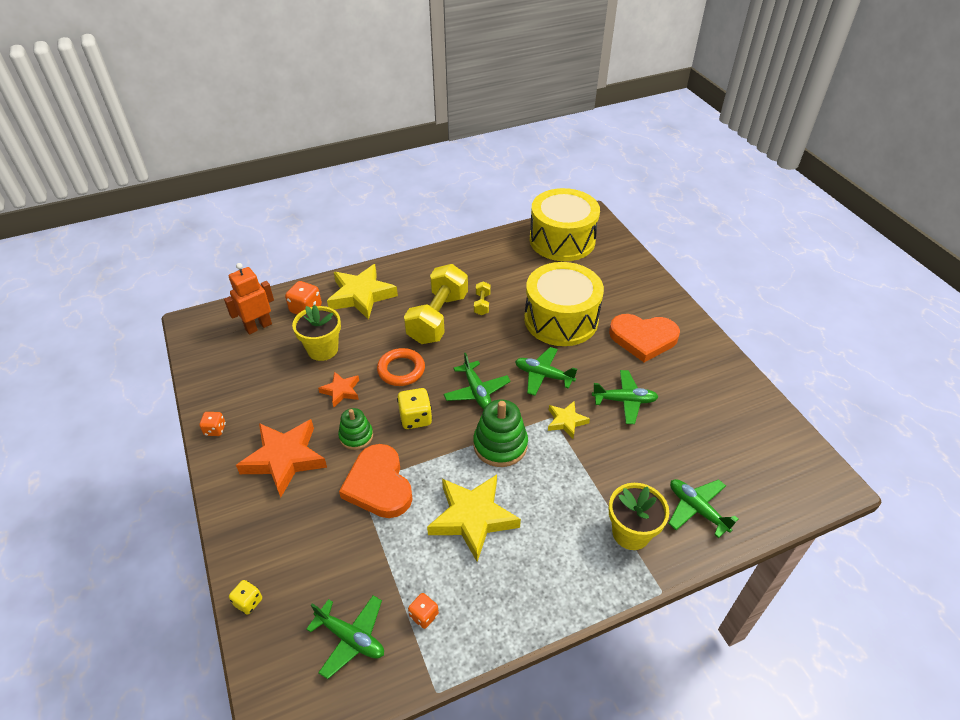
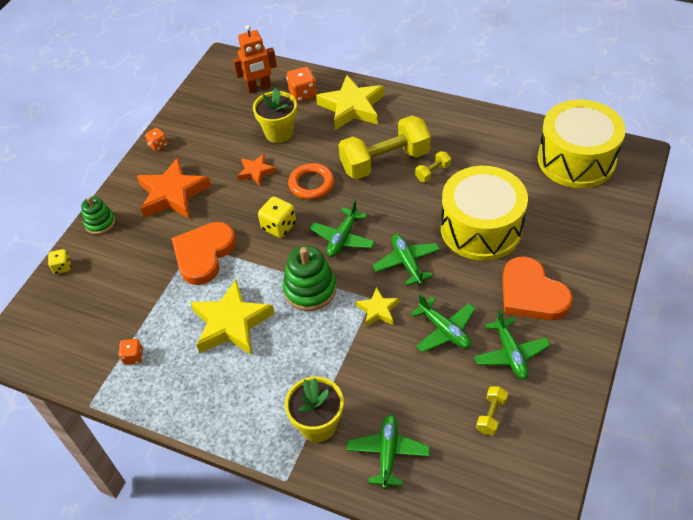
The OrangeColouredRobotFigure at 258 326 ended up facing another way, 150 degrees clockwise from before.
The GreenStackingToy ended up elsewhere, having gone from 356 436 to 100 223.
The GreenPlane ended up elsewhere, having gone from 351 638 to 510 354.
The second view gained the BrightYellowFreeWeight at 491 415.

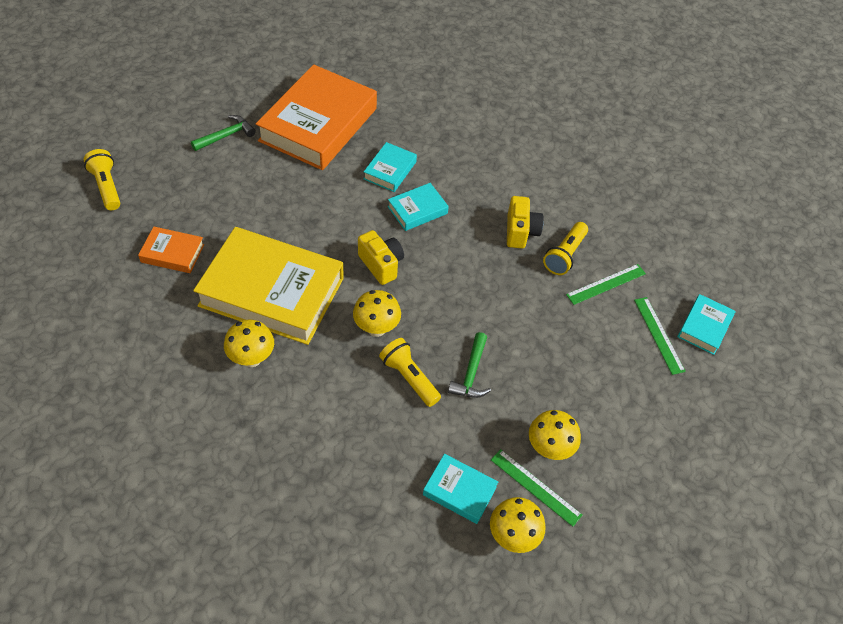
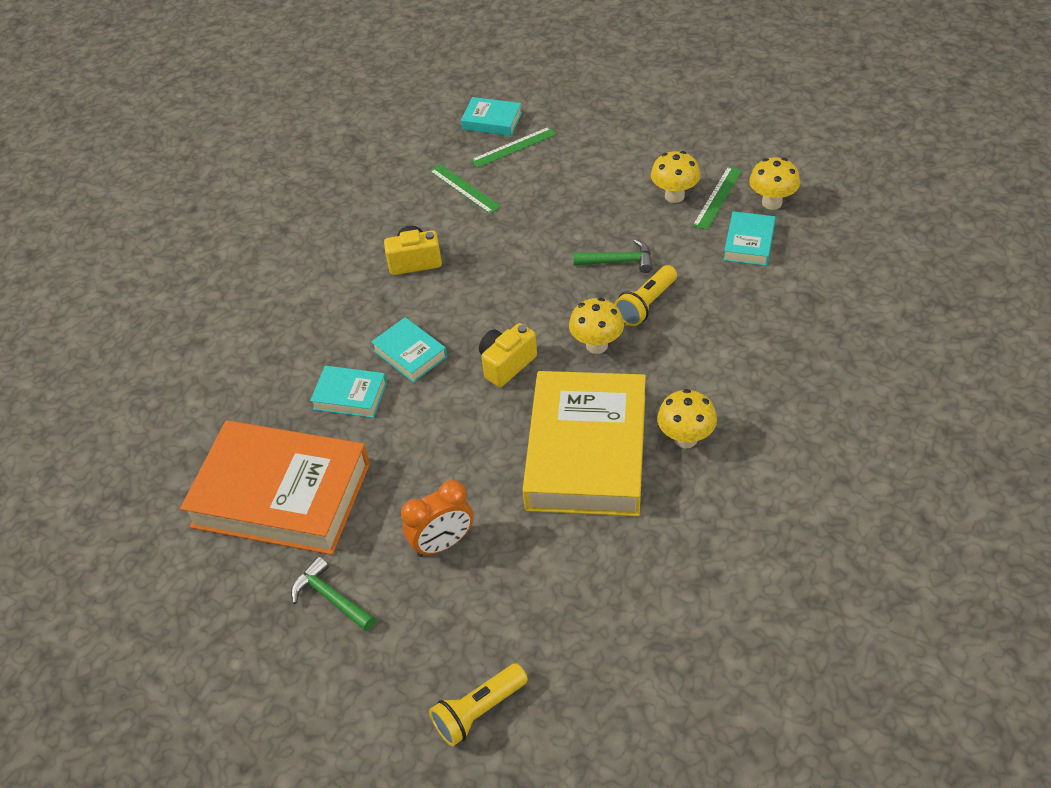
The second view lost the BrightYellowTorch at 565 255.
The second view lost the OrangeColouredHardcover at 172 253.
The second view gained the OrangeColouredBedsideClock at 443 543.

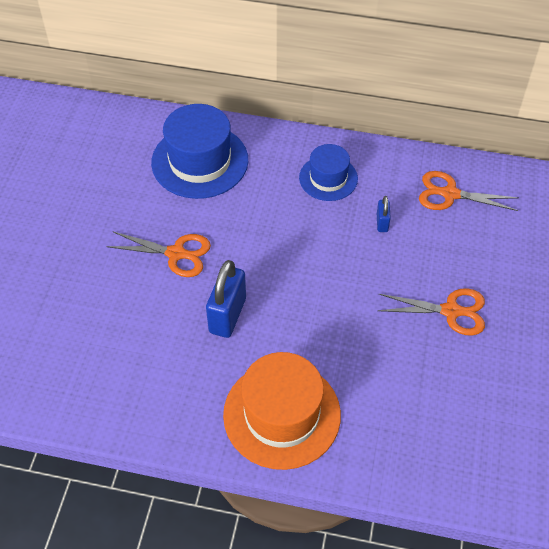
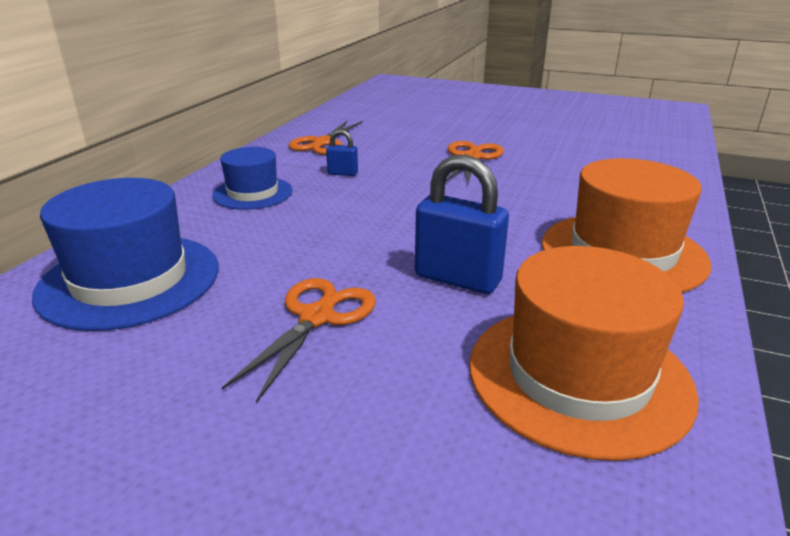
The second view gained the OrangeColouredHat at 578 376.

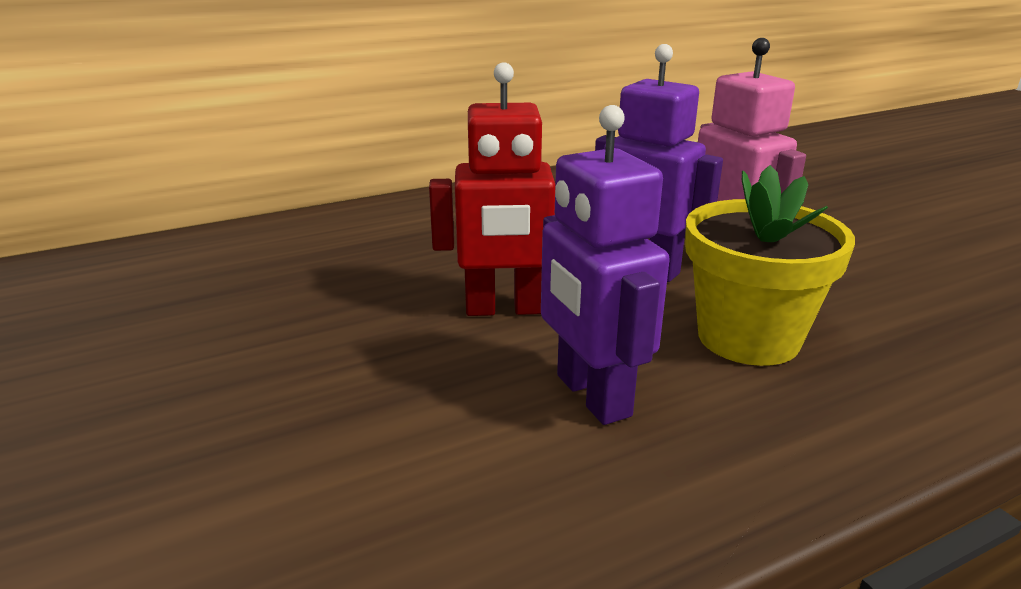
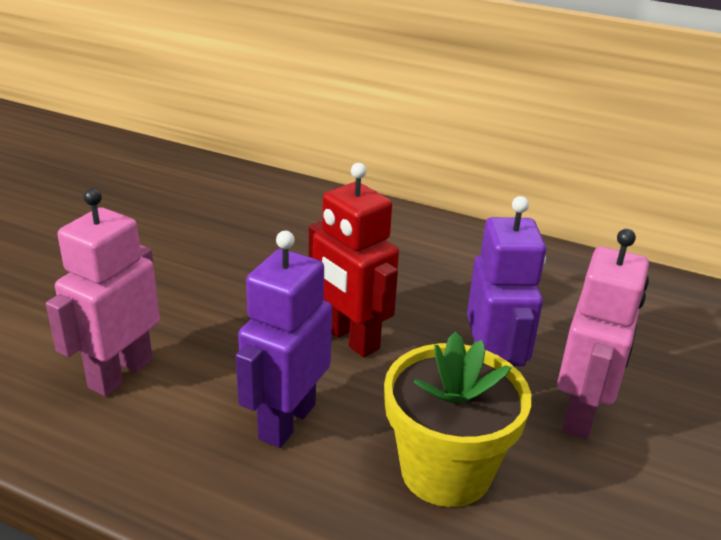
The second view gained the RosePinkRobotFigure at 120 373.

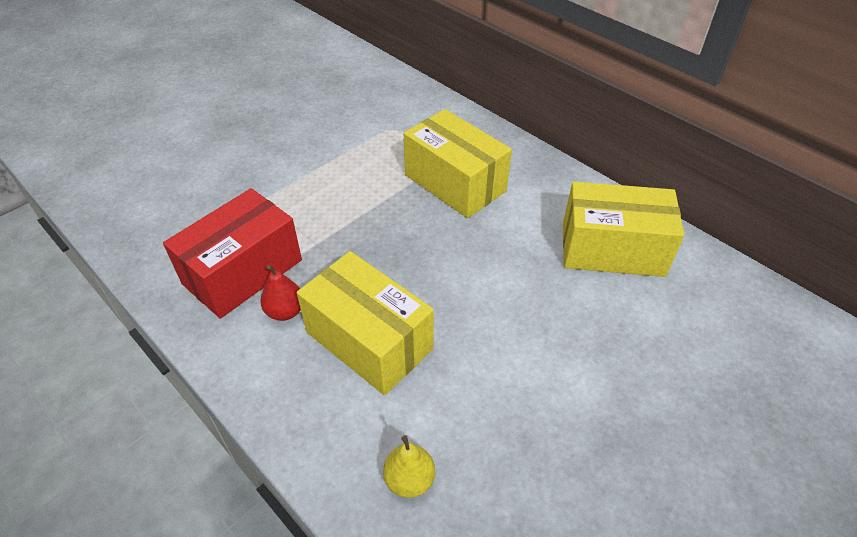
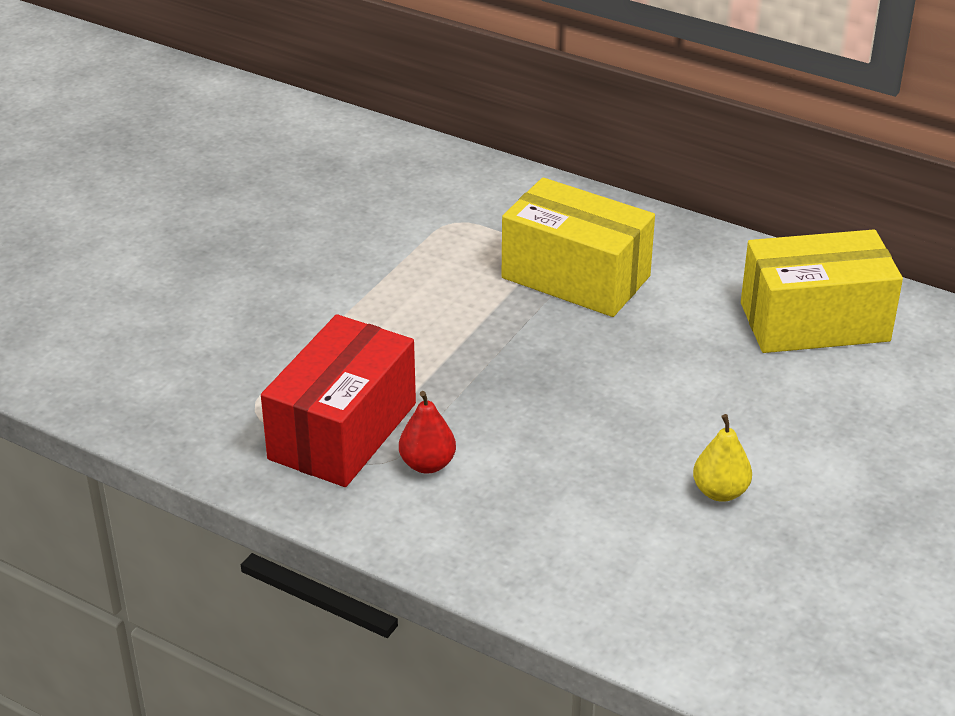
The second view lost the BrightYellowPackage at 369 340.
The BrightYellowPear ended up elsewhere, having gone from 409 480 to 720 492.

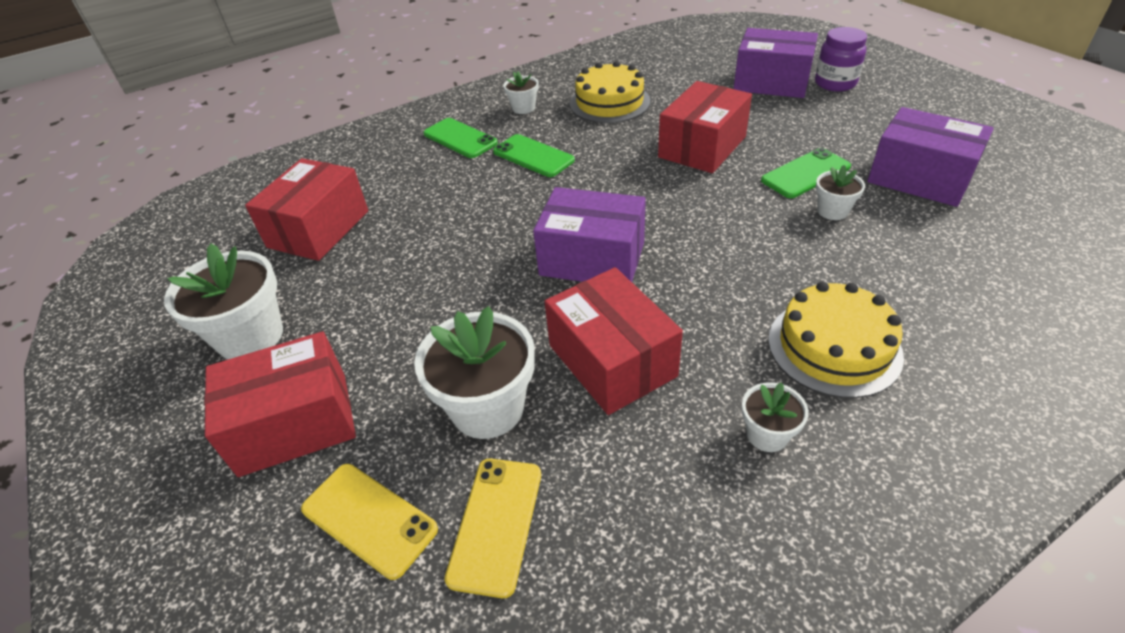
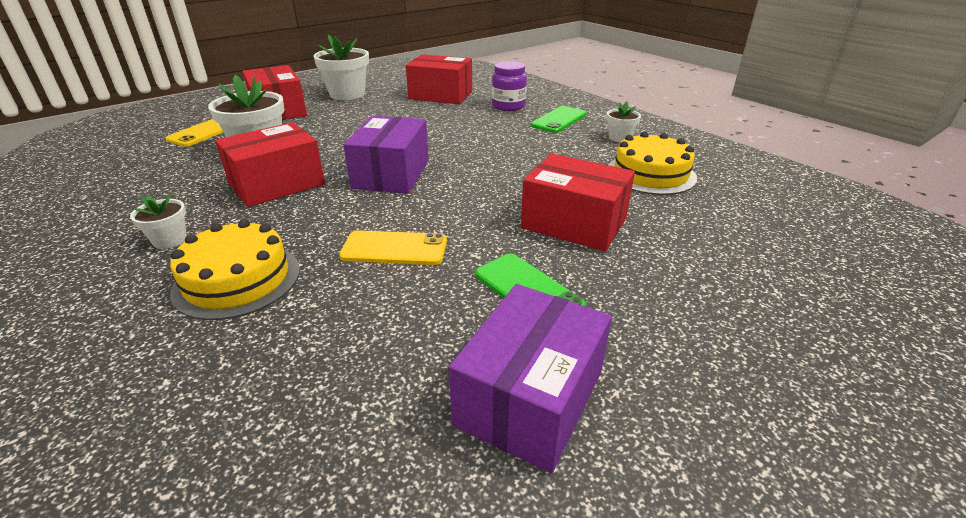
The PurpleJar ended up elsewhere, having gone from 835 83 to 508 106.
The second view lost the PurplePackage at 771 82.
The second view lost the GreenSmartphone at 533 156.
The second view lost the SnowWhiteFlowerPot at 832 211.
The BrightYellowSmartphone ended up elsewhere, having gone from 496 524 to 394 248.

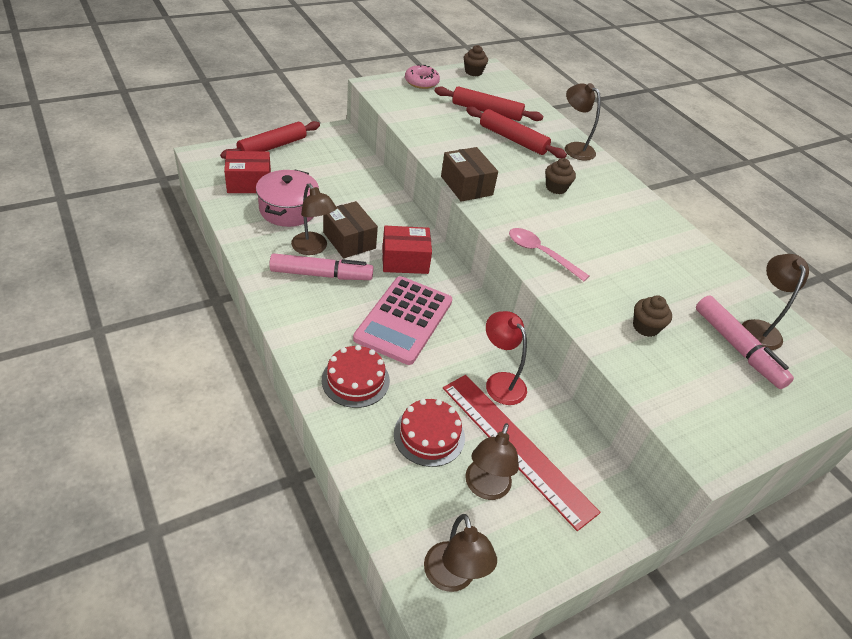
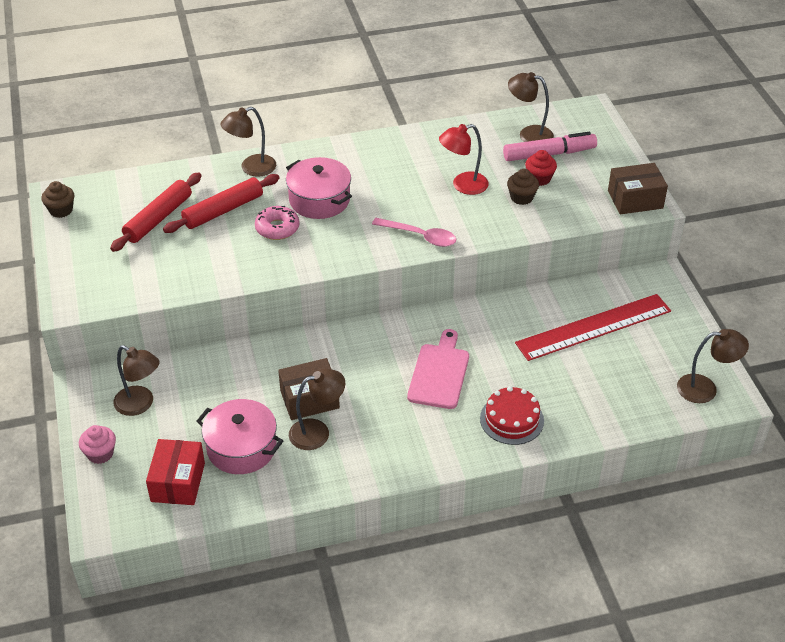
The RosePinkDonut ended up elsewhere, having gone from 421 82 to 277 228.
Where the CrimsonRollingPin stood at 272 146, the RosePinkCupcake came to stand at 100 454.
The DarkBrownPackage ended up elsewhere, having gone from 466 185 to 635 199.
Where the DarkBrownCupcake stood at 556 188, the RosePinkStockpot came to stand at 319 200.
The second view lost the CrimsonPackage at 405 260.
The RosePinkSpoon at 540 254 ended up facing another way, 120 degrees counterclockwise from before.
The second view lost the RosePinkMarker at 321 274.
Where the RosePinkAddingMachine stood at 404 320, the RosePinkBreadBoard came to stand at 439 373.
The CrimsonReadingLamp ended up elsewhere, having gone from 500 382 to 463 185.
The second view lost the CrimsonLayerCake at 429 435.
The DarkBrownReadingLamp ended up elsewhere, having gone from 485 488 to 140 404.
The second view gained the CrimsonCupcake at 539 178.

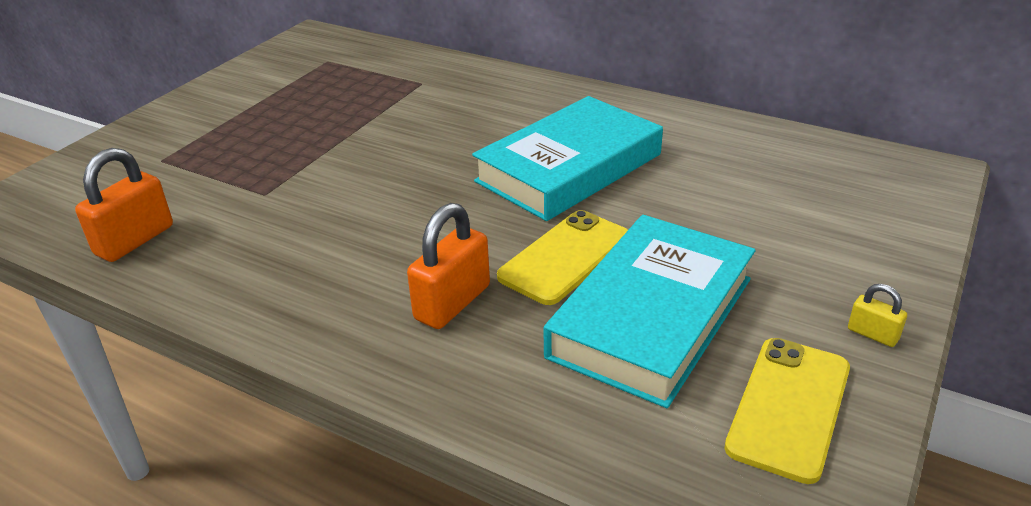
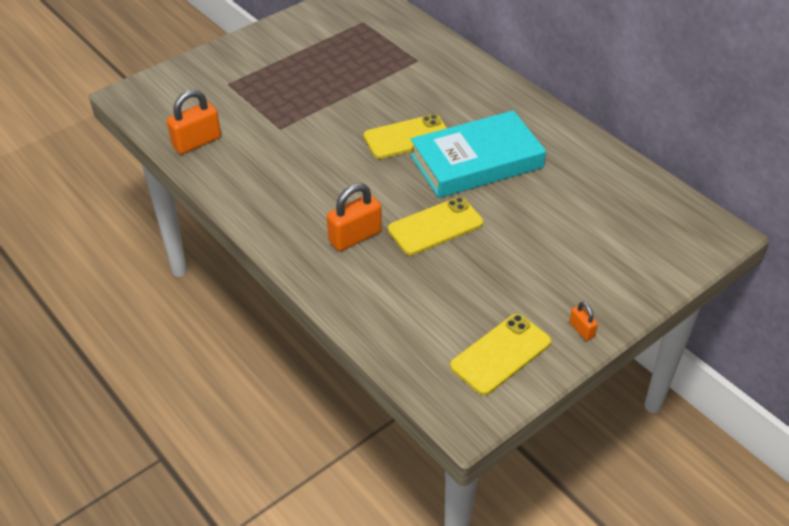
The second view lost the TealHardcover at 652 317.
What was the BrightYellowSmallLock at 872 334 turned into the OrangeColouredSmallLock at 581 329.
The second view gained the BrightYellowSmartphone at 407 137.

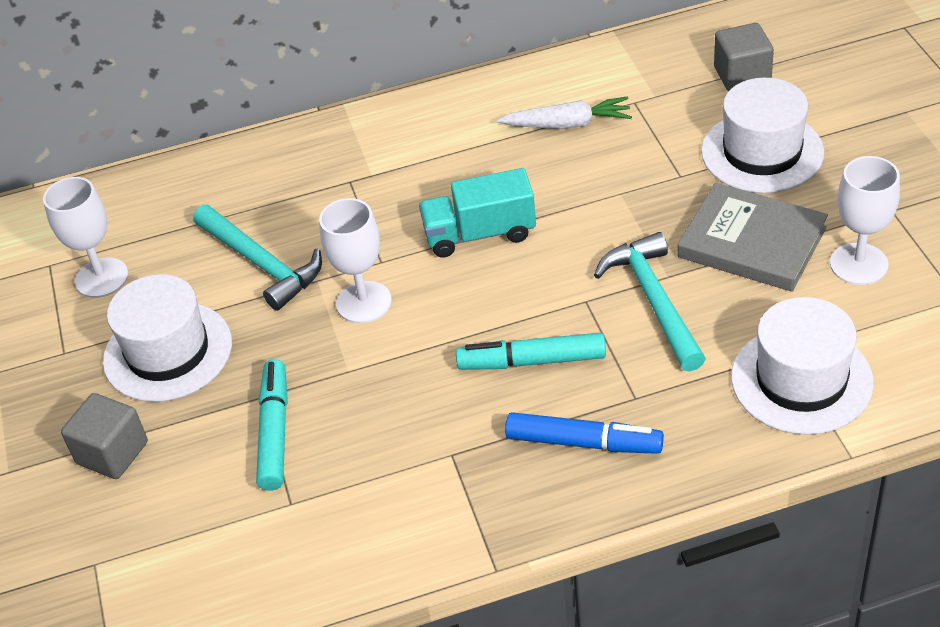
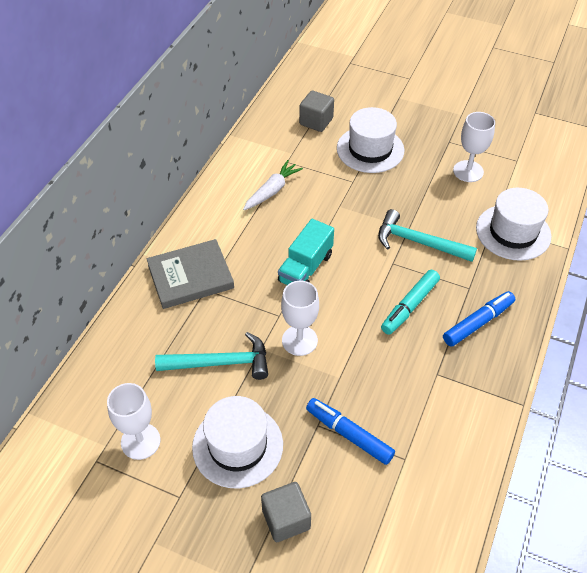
The GrayHardcover ended up elsewhere, having gone from 752 242 to 190 277.
What was the TealMarker at 274 432 turned into the RoyalBlueMarker at 349 435.

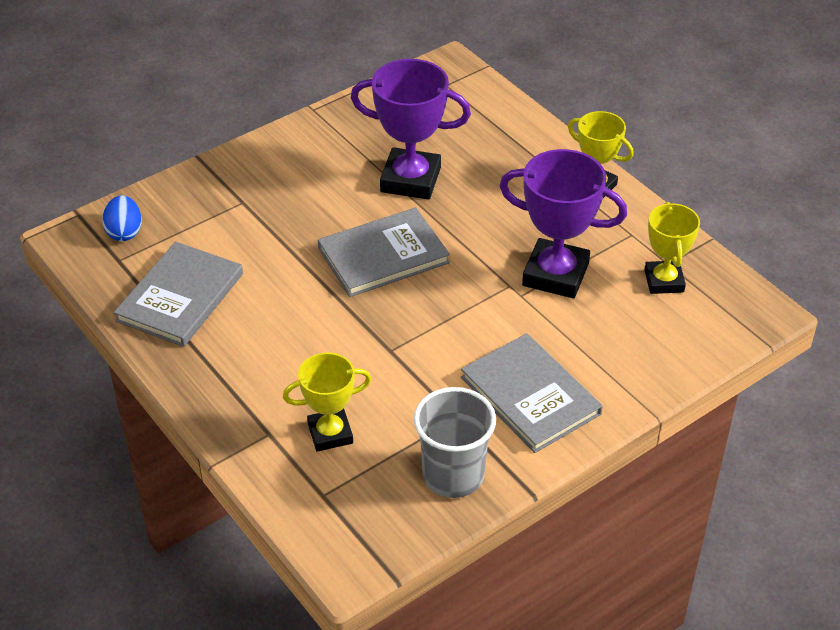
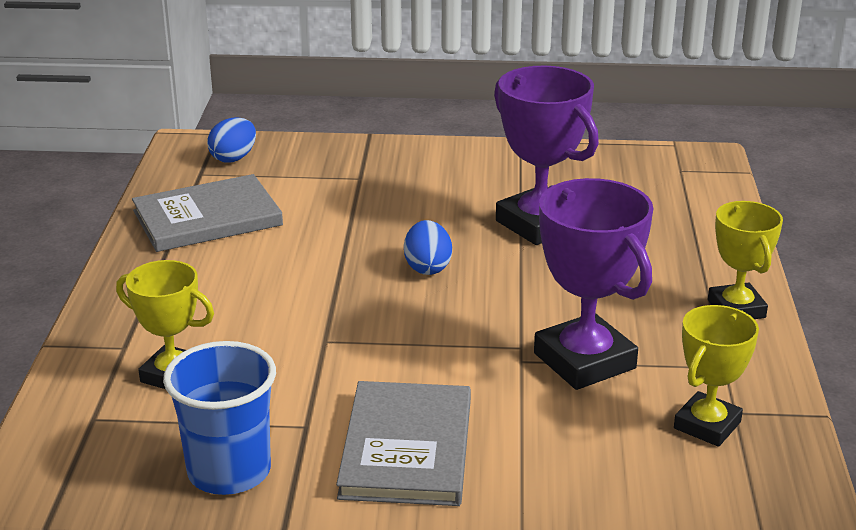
Where the GrayHardcover stood at 383 255, the RoyalBlueEgg came to stand at 427 267.
What was the GrayCup at 453 475 turned into the RoyalBlueCup at 229 471.

